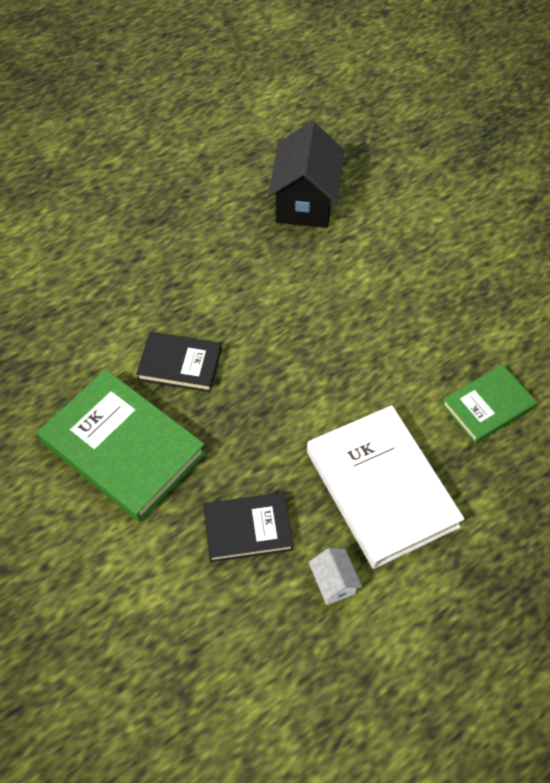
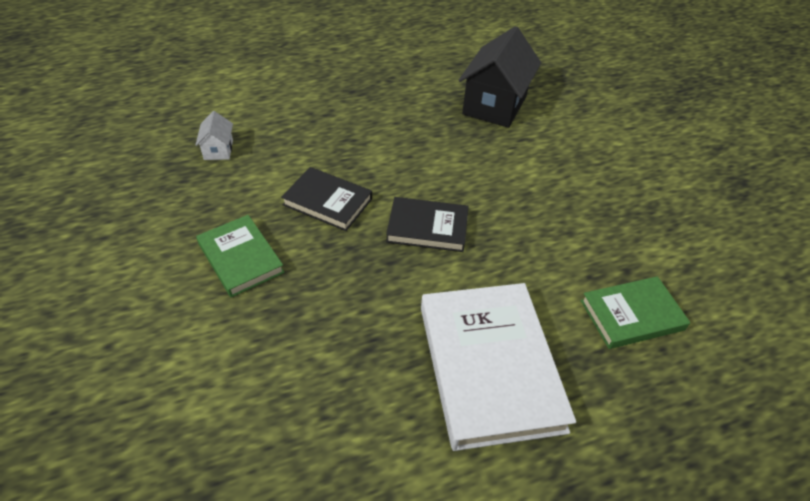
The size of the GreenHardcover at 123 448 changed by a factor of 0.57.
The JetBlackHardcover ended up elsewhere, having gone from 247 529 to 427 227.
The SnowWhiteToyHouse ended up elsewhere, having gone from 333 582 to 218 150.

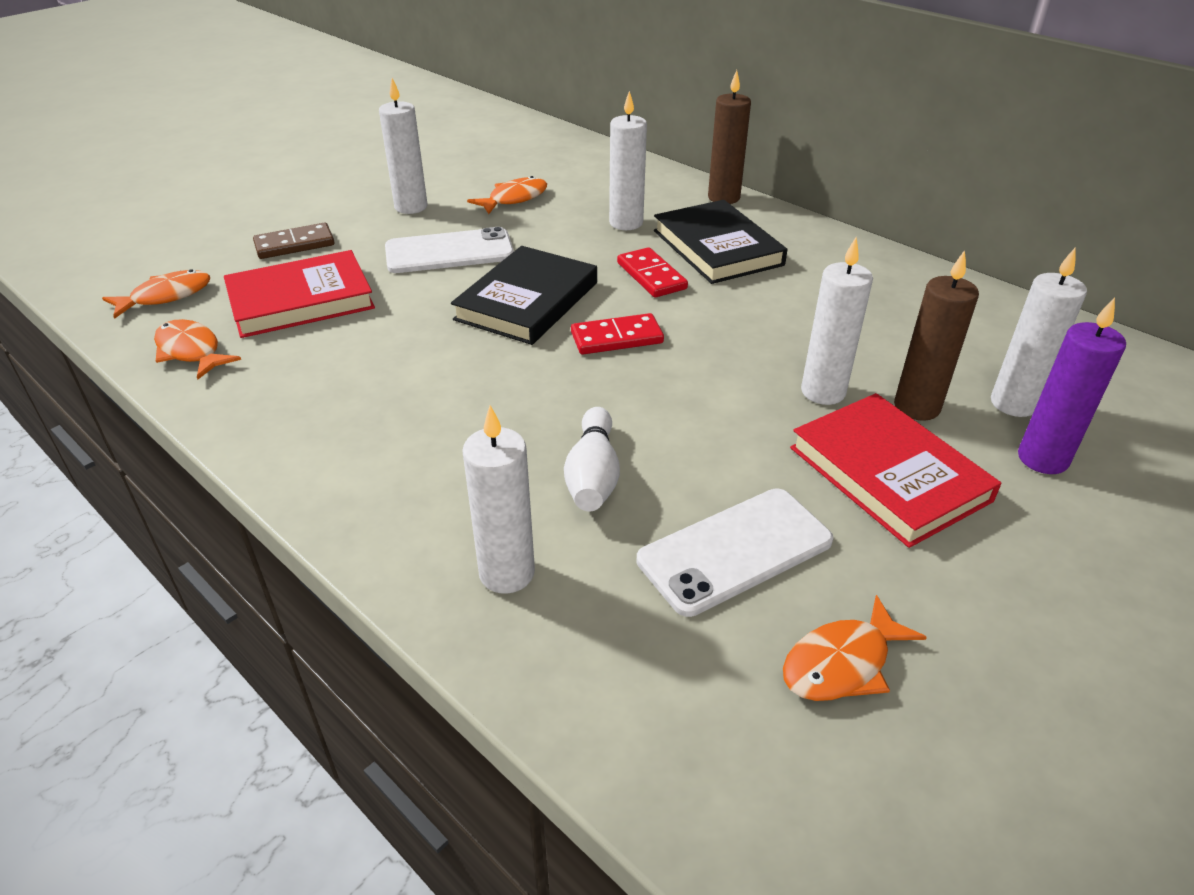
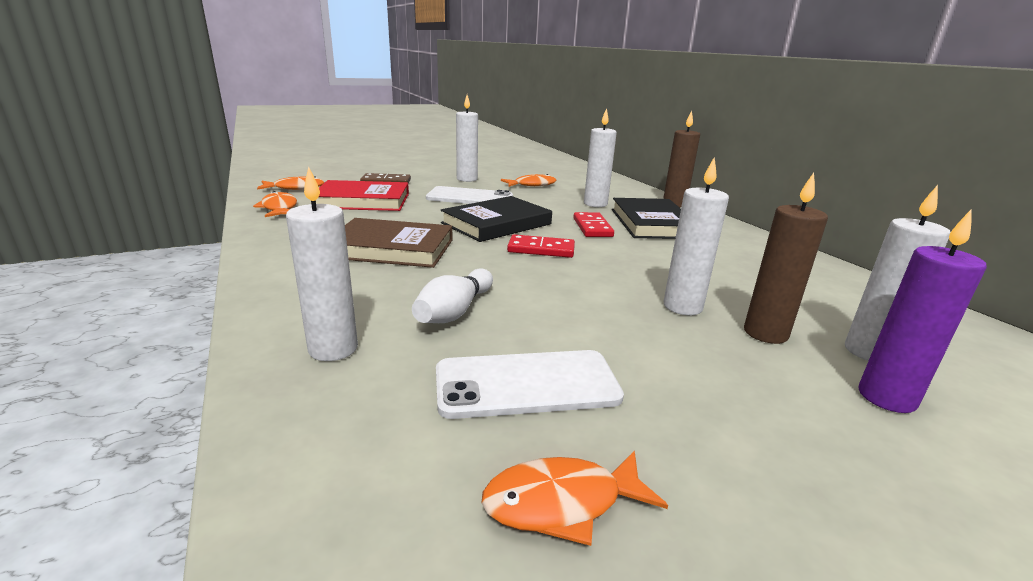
The second view lost the CrimsonHardcover at 888 474.
The second view gained the DarkBrownHardcover at 392 248.

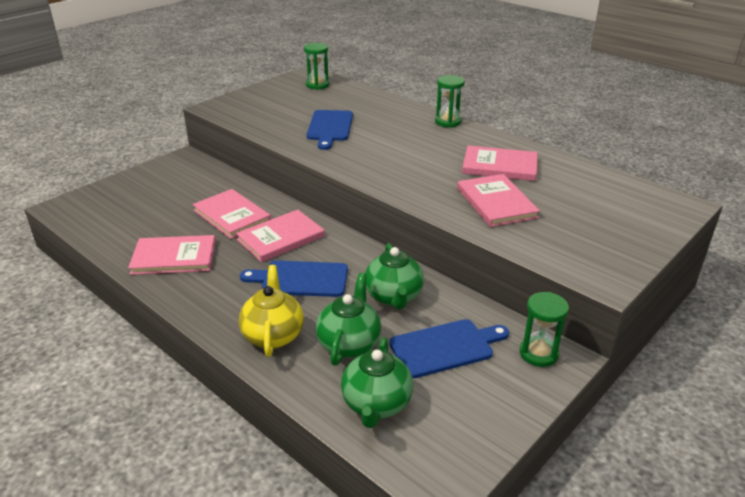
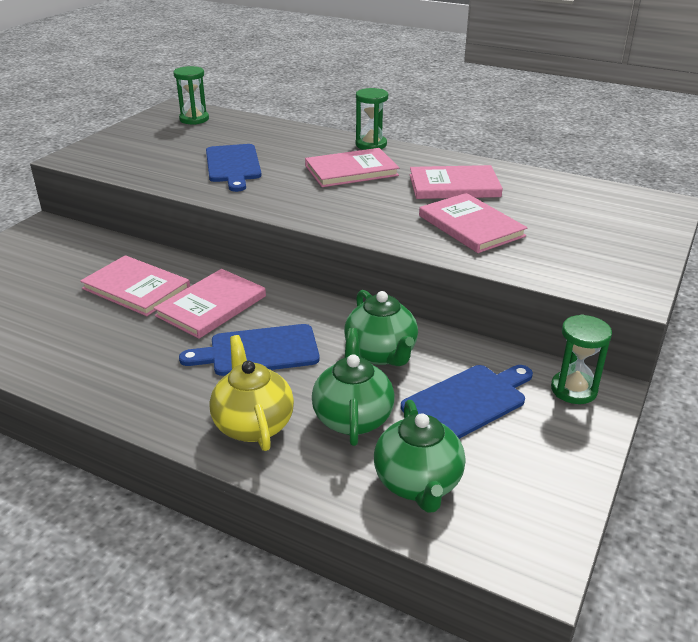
The RosePinkHardcover ended up elsewhere, having gone from 174 257 to 351 171.

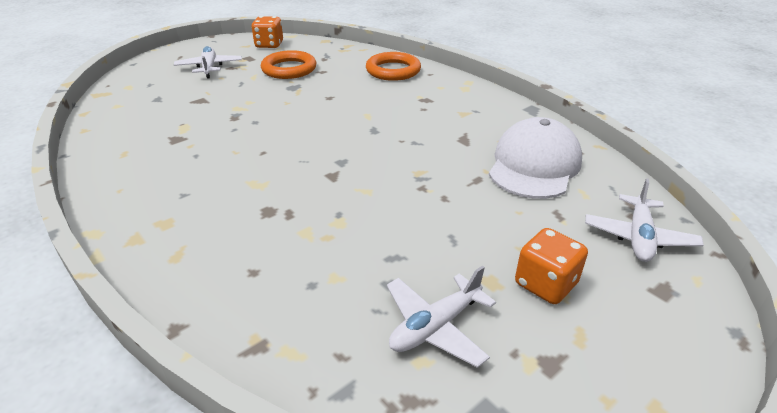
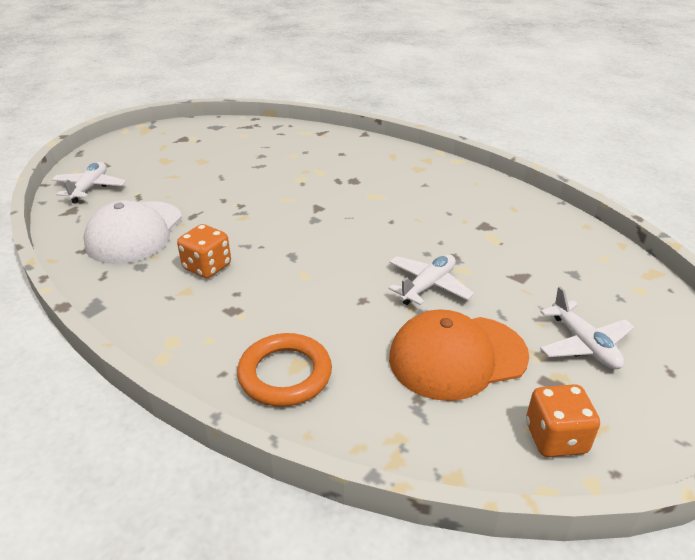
Where the OrangeColouredTorus stood at 289 69, the OrangeColouredCap came to stand at 457 356.
The OrangeColouredDice ended up elsewhere, having gone from 545 284 to 207 267.
The SnowWhitePlane ended up elsewhere, having gone from 435 326 to 428 286.

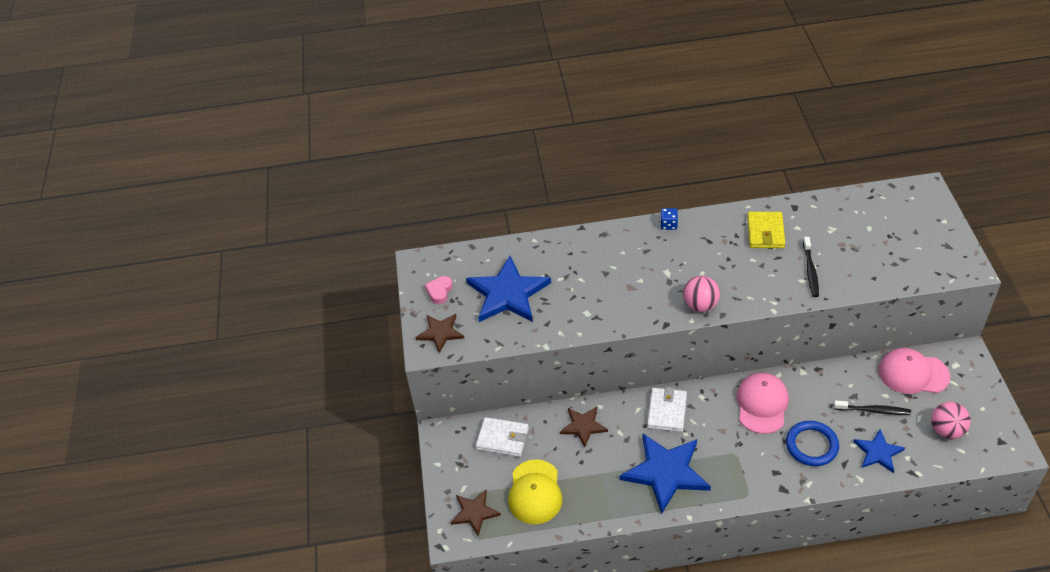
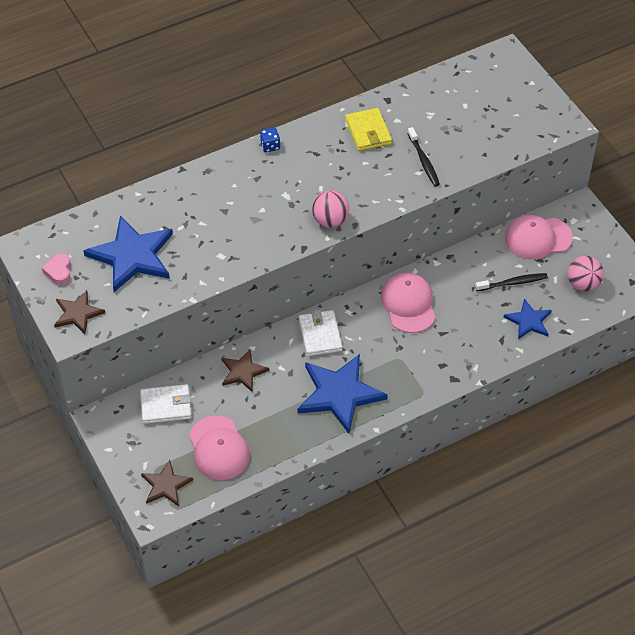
The second view lost the RoyalBlueTorus at 811 445.
What was the BrightYellowCap at 535 492 turned into the RosePinkCap at 219 448.

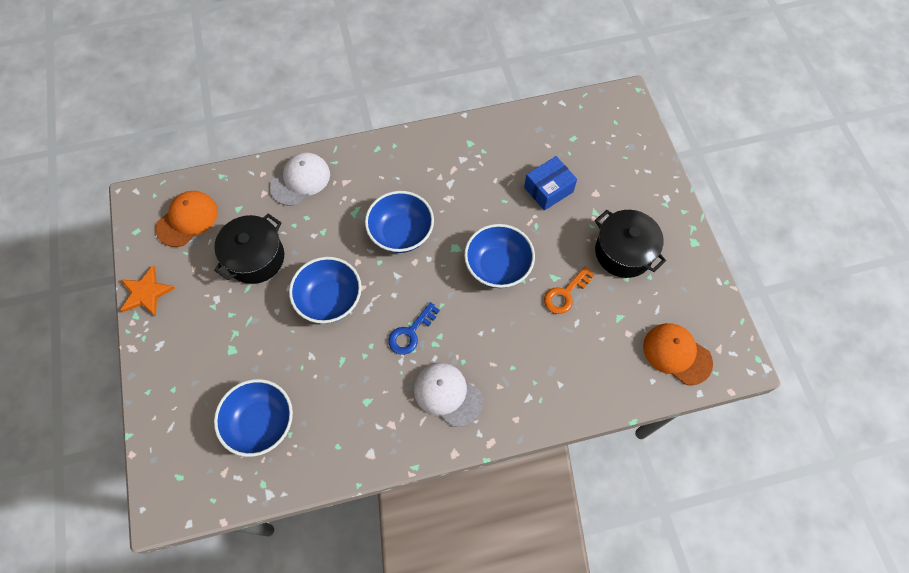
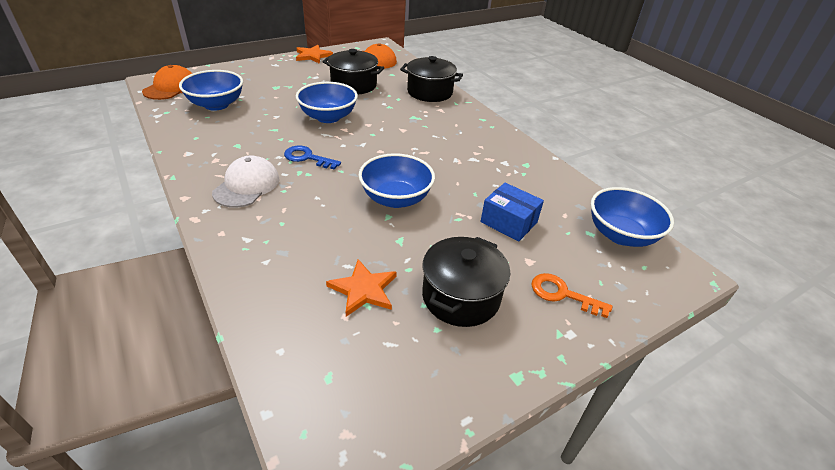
Where the SnowWhiteCap stood at 300 180, the JetBlackStockpot came to stand at 429 92.
The RoyalBlueServingBowl ended up elsewhere, having gone from 401 233 to 620 235.
The OrangeColouredKey ended up elsewhere, having gone from 565 294 to 562 294.
The OrangeColouredCap ended up elsewhere, having gone from 677 354 to 171 87.
The second view gained the OrangeColouredFivePointedStar at 363 289.

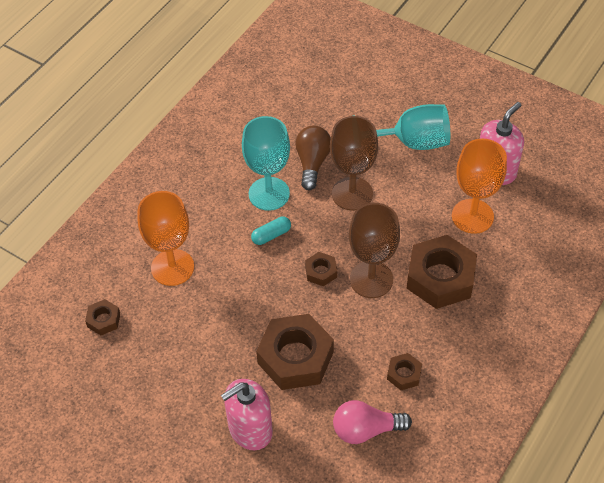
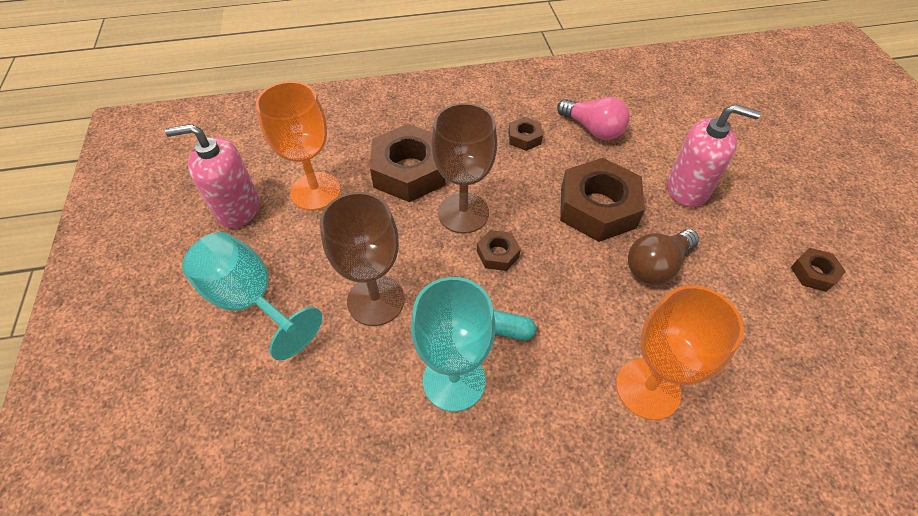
The DarkBrownLightbulb ended up elsewhere, having gone from 312 163 to 656 266.
The DarkBrownHexagonNut ended up elsewhere, having gone from 103 320 to 813 273.

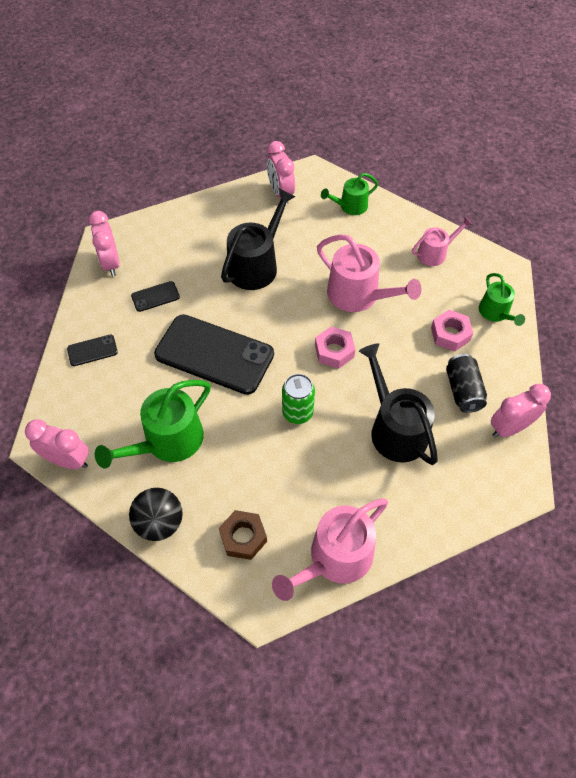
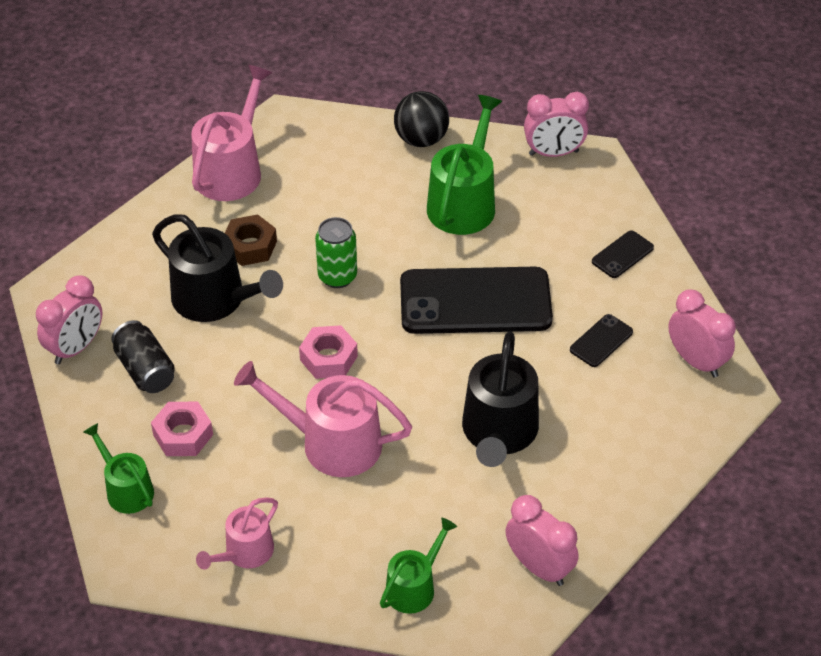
The DarkBrownHexagonNut ended up elsewhere, having gone from 243 537 to 250 246.

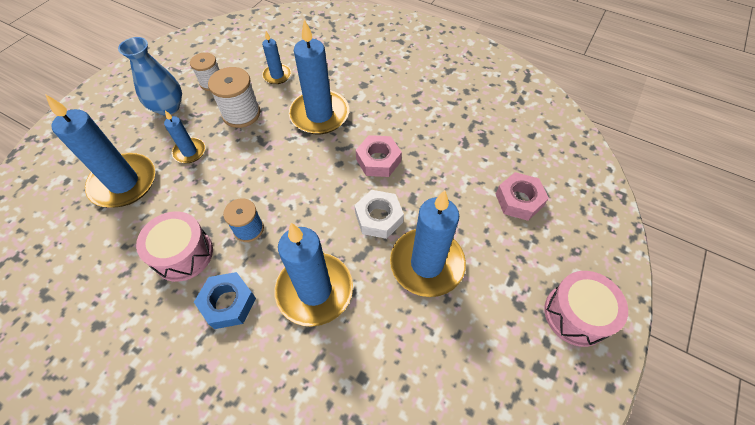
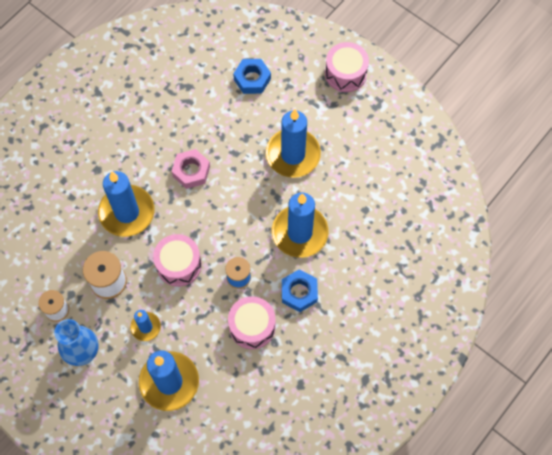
The second view lost the RoyalBlueCandle at 277 75.
What was the RosePinkHexagonNut at 519 200 turned into the RoyalBlueHexagonNut at 252 79.
The second view lost the SnowWhiteHexagonNut at 379 218.
The second view gained the RosePinkDrum at 179 265.

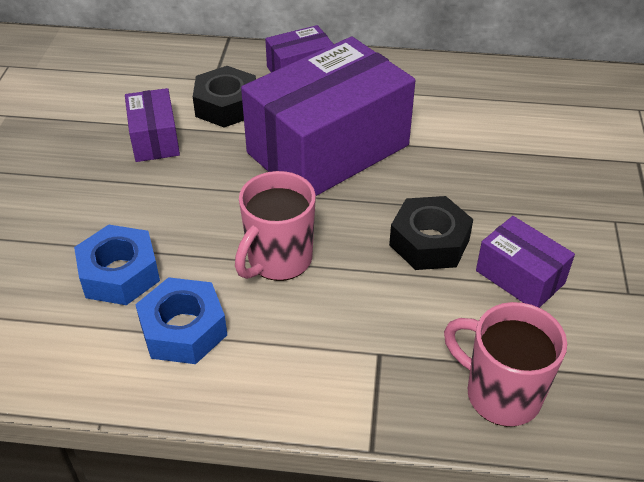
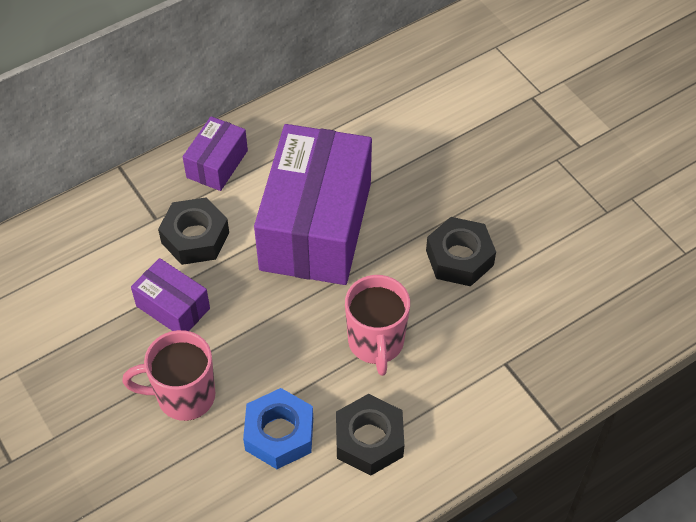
The second view lost the PurplePackage at 520 277.
What was the RoyalBlueHexagonNut at 183 329 turned into the JetBlackHexagonNut at 369 440.
The RosePinkMug ended up elsewhere, having gone from 500 394 to 183 396.

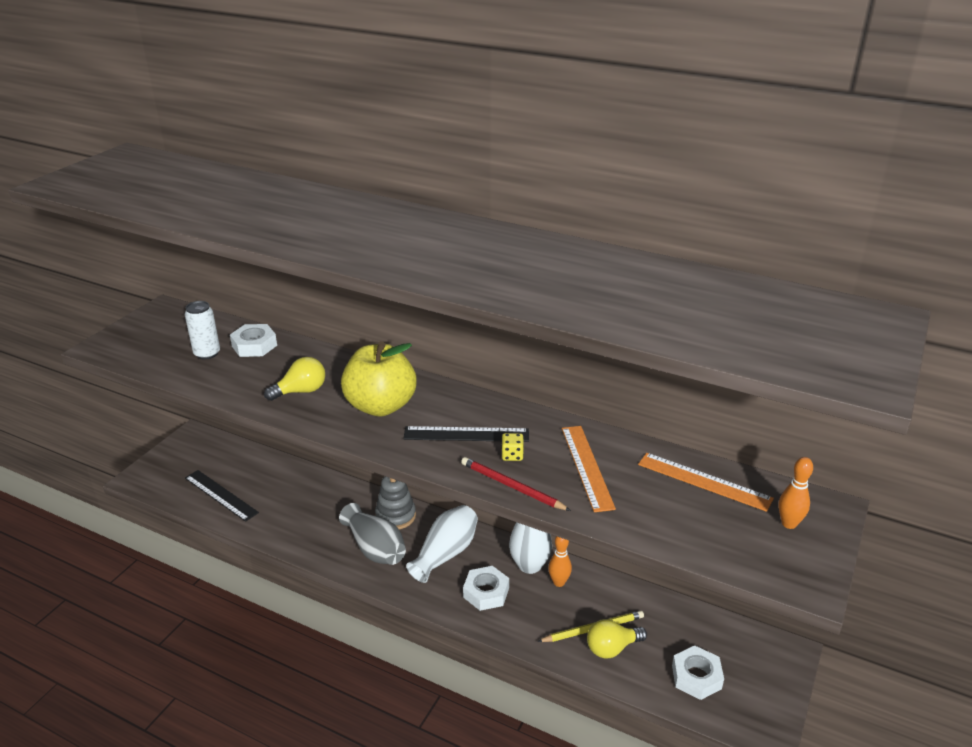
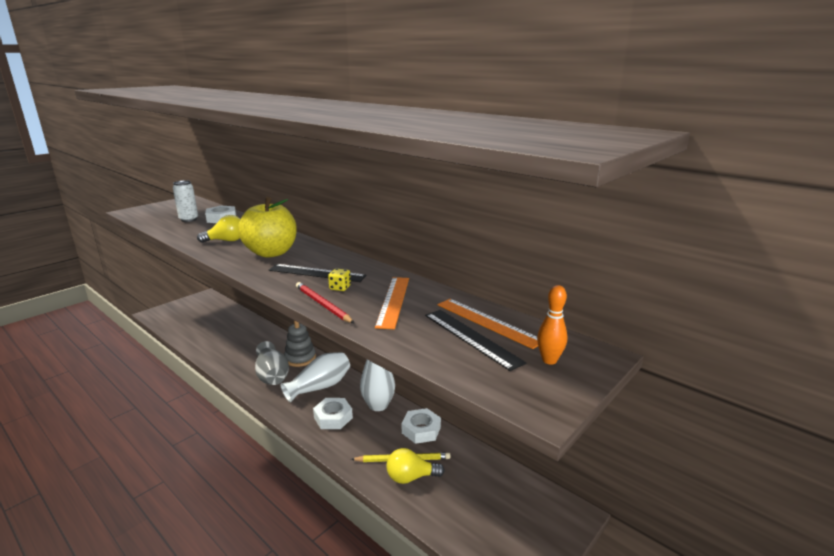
The JetBlackRuler ended up elsewhere, having gone from 220 495 to 471 338.
The second view lost the OrangeColouredBowlingPin at 559 582.
The SnowWhiteHexagonNut ended up elsewhere, having gone from 696 677 to 421 430.

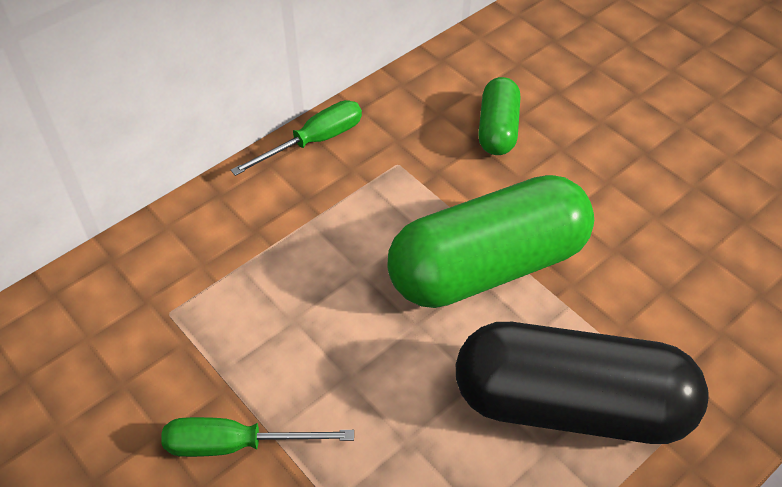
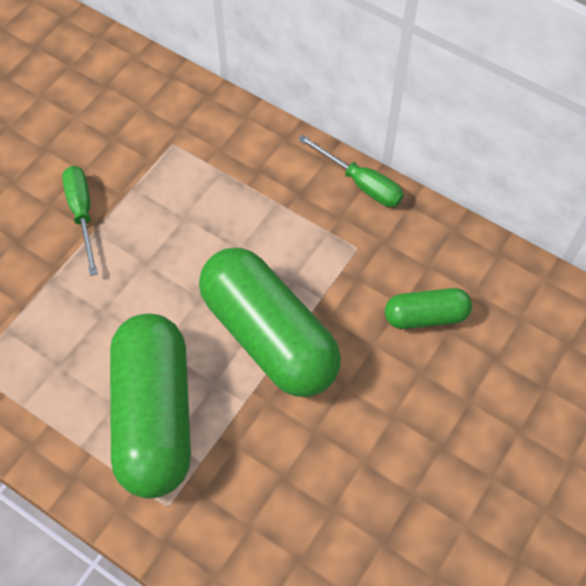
What was the JetBlackCapsule at 570 405 turned into the GreenCapsule at 154 415.

